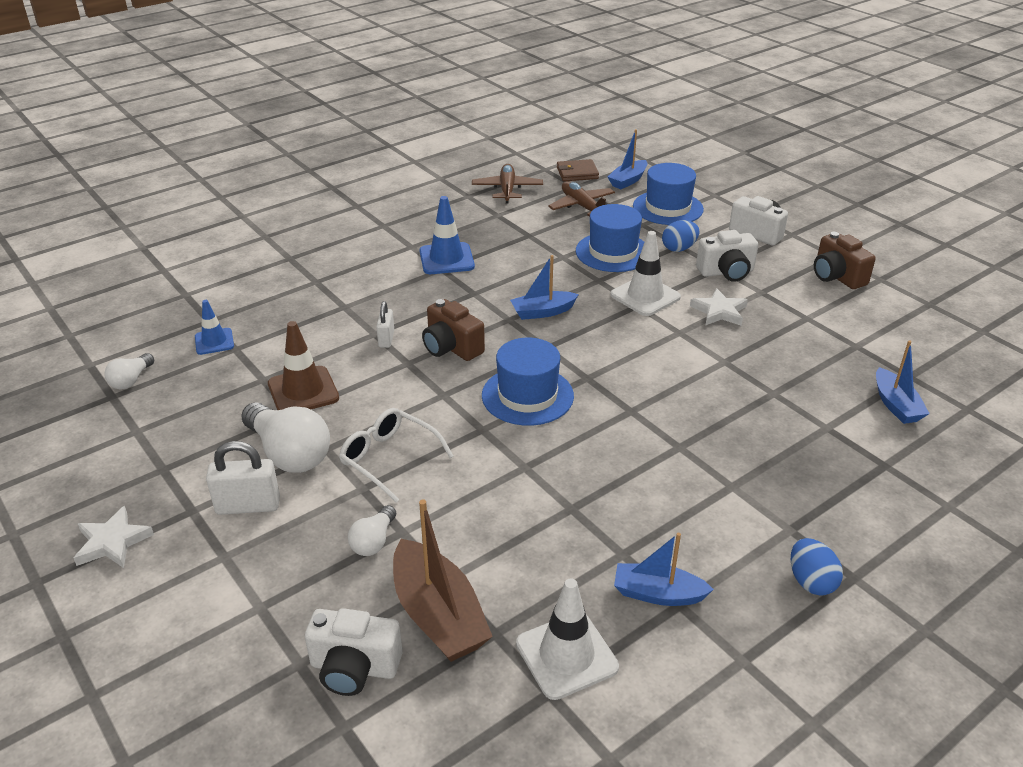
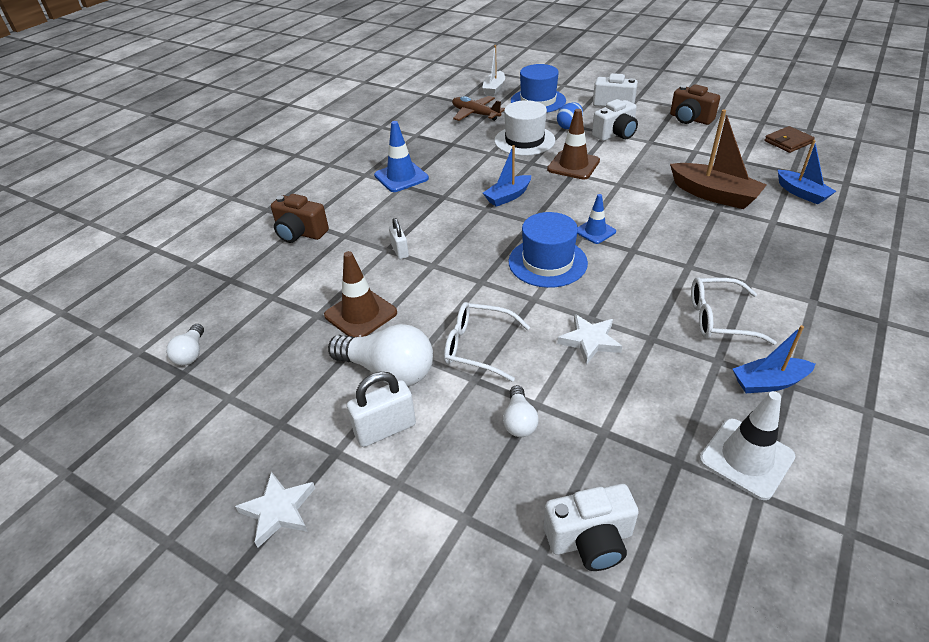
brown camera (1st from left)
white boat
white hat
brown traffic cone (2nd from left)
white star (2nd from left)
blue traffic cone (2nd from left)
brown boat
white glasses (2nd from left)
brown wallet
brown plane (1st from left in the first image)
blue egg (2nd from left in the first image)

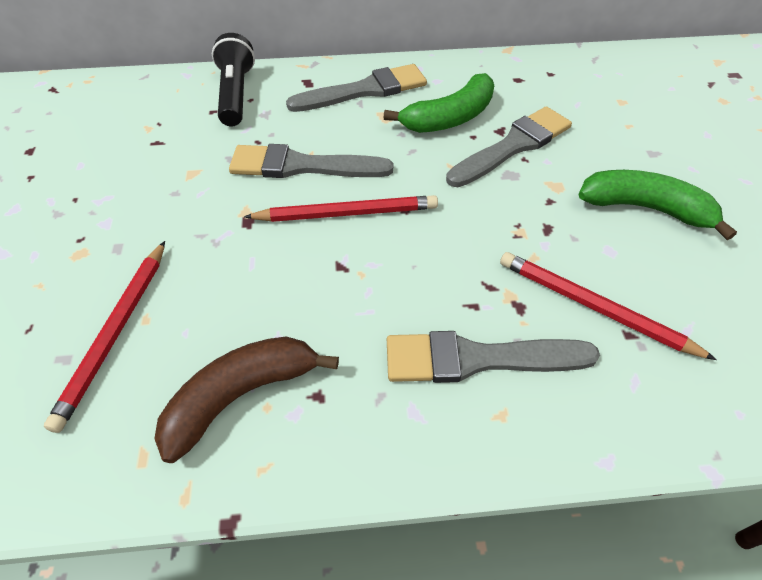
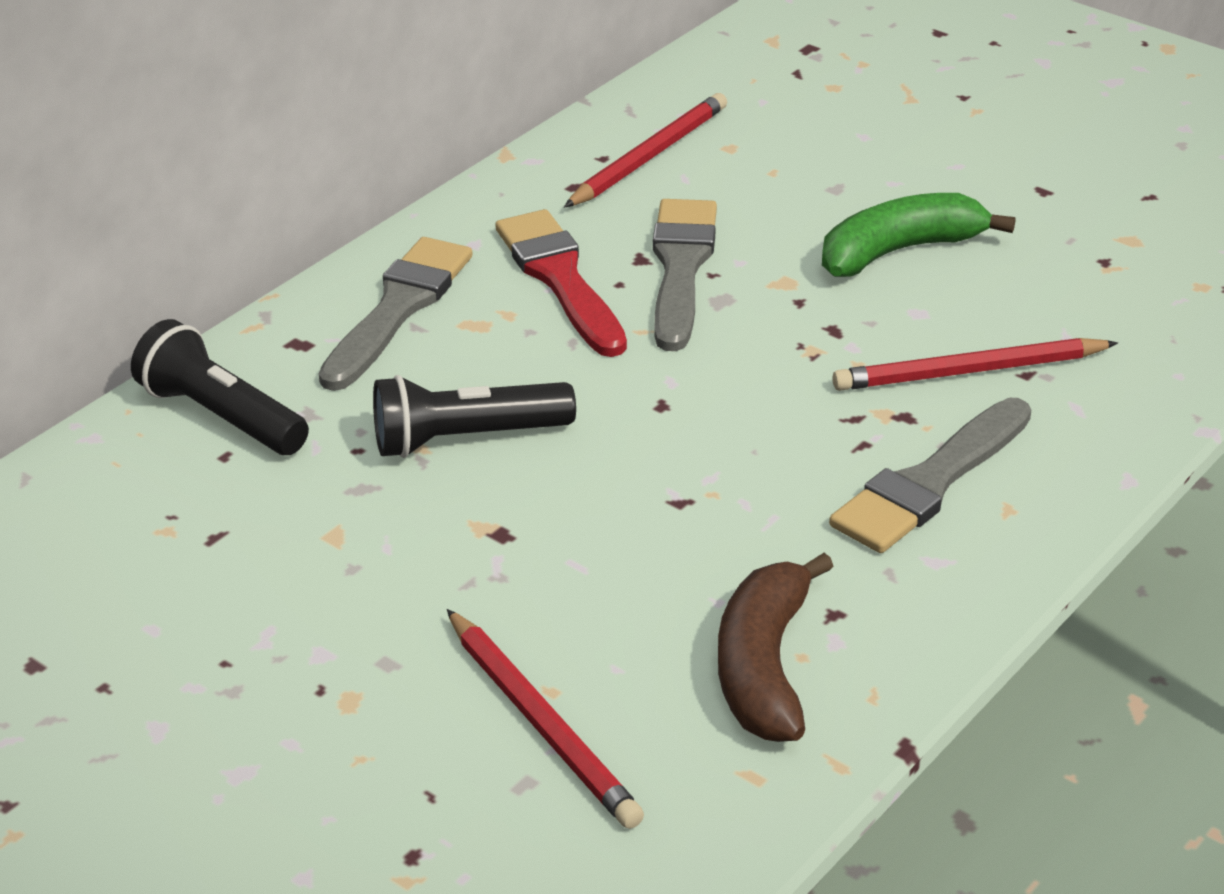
black flashlight (2nd from left)
red brush
red pencil (2nd from left)

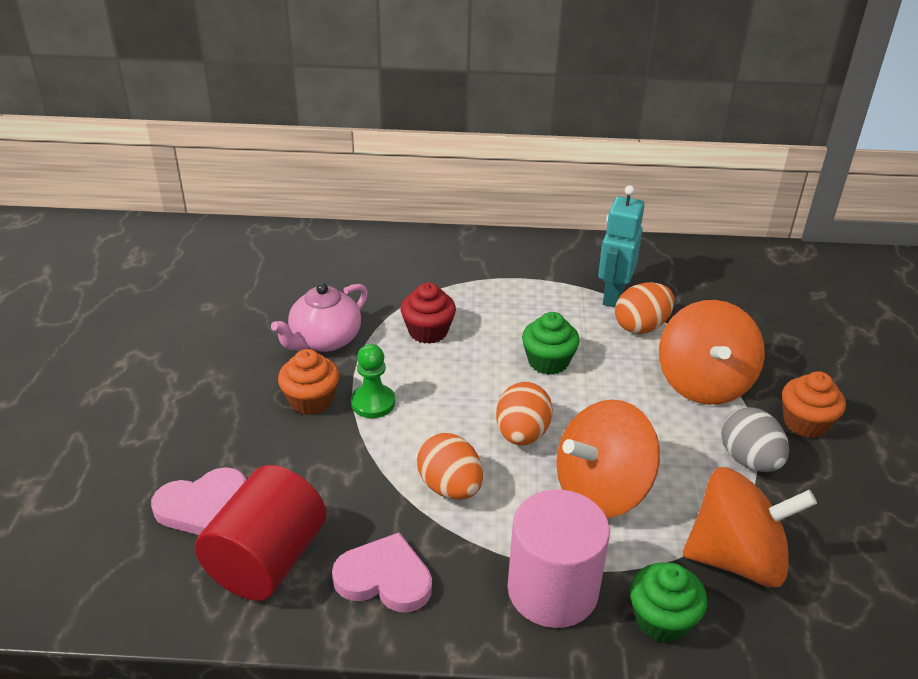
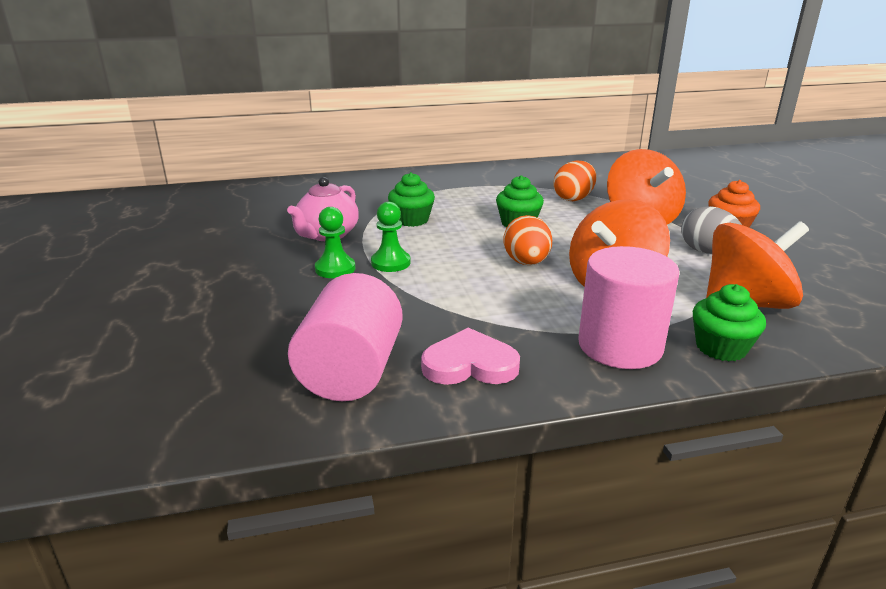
pink cylinder (1st from left)
green pawn (1st from left)
green cupcake (1st from left)
pink heart (1st from left in the first image)
orange egg (1st from left in the first image)
turquoise robot

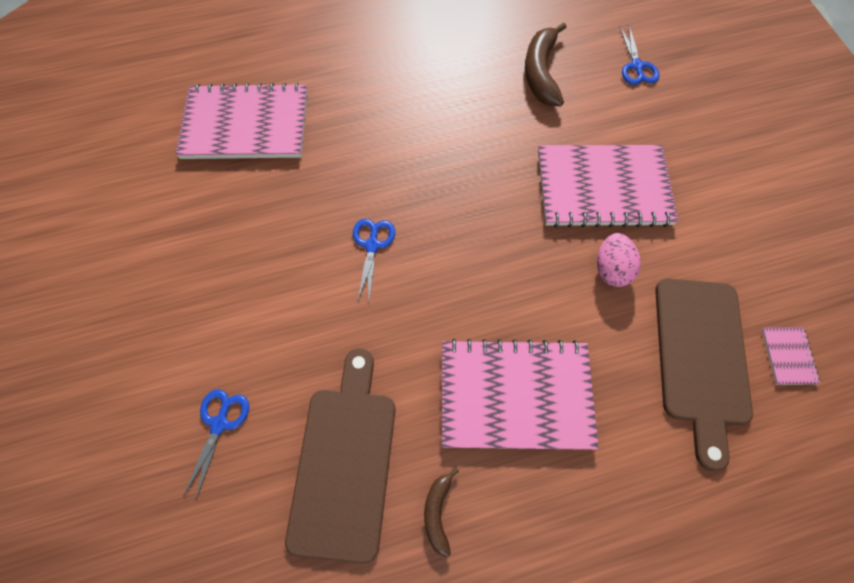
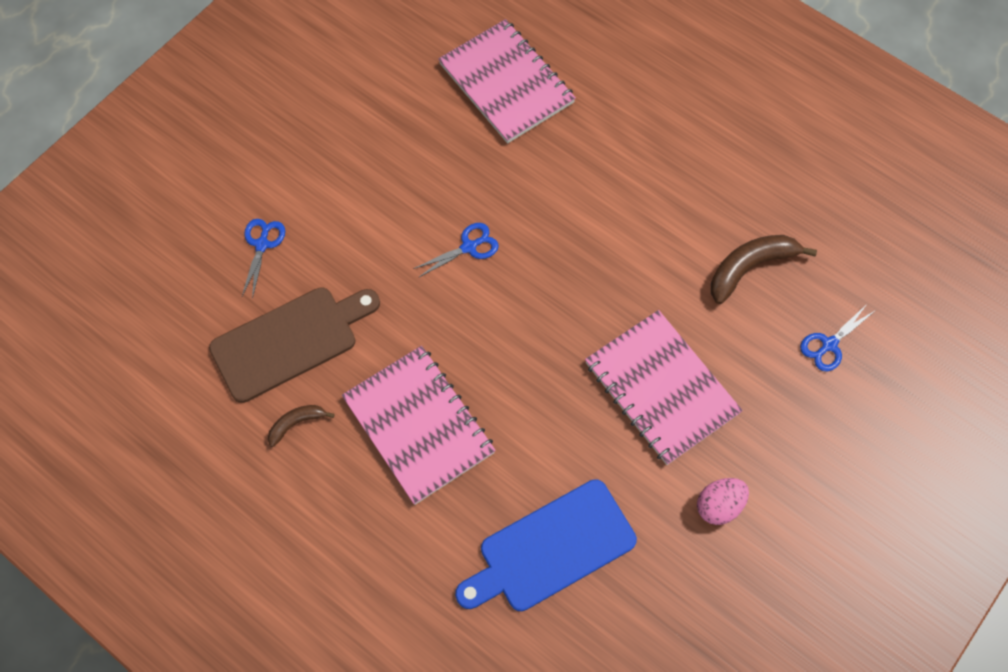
blue scissors (1st from left)
blue cutting board
pink egg
pink notebook (4th from left in the first image)

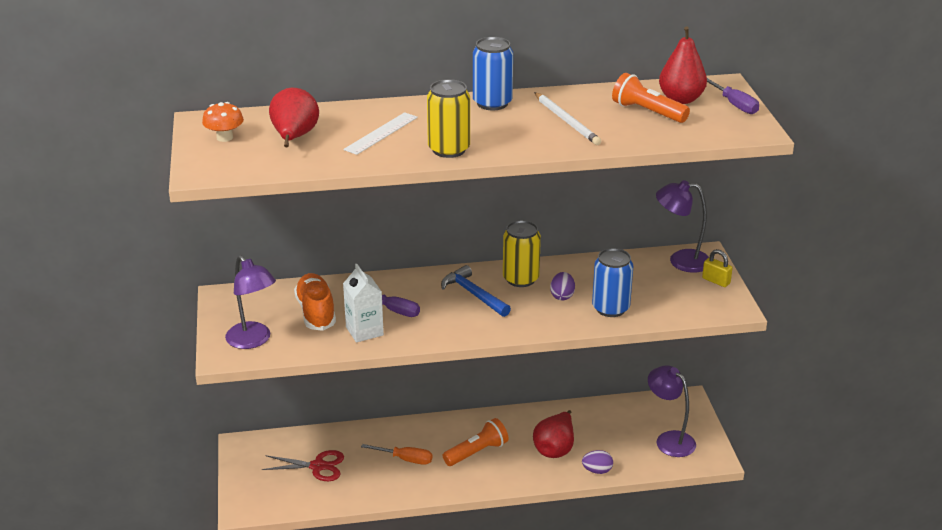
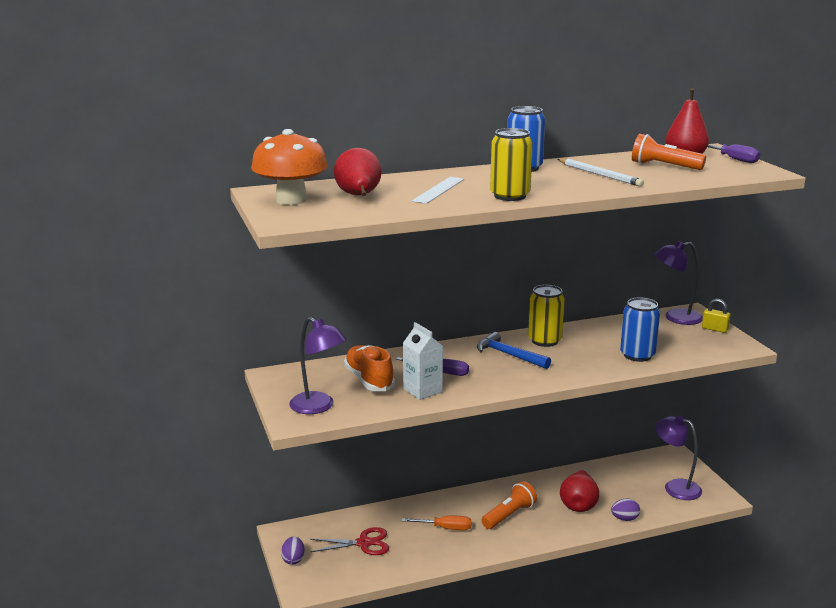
orange mushroom
purple egg (1st from left)

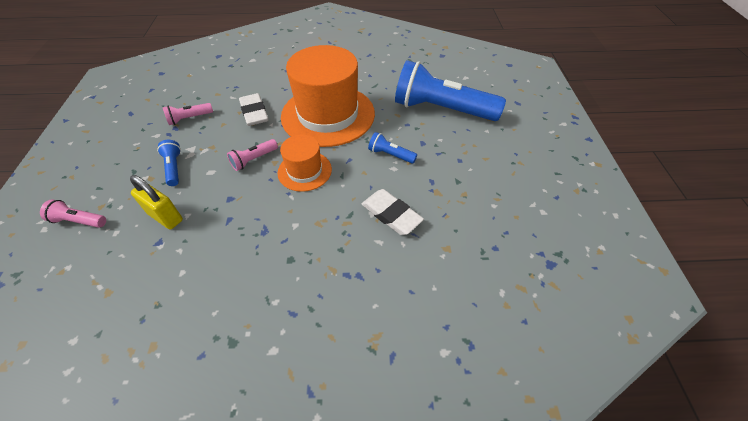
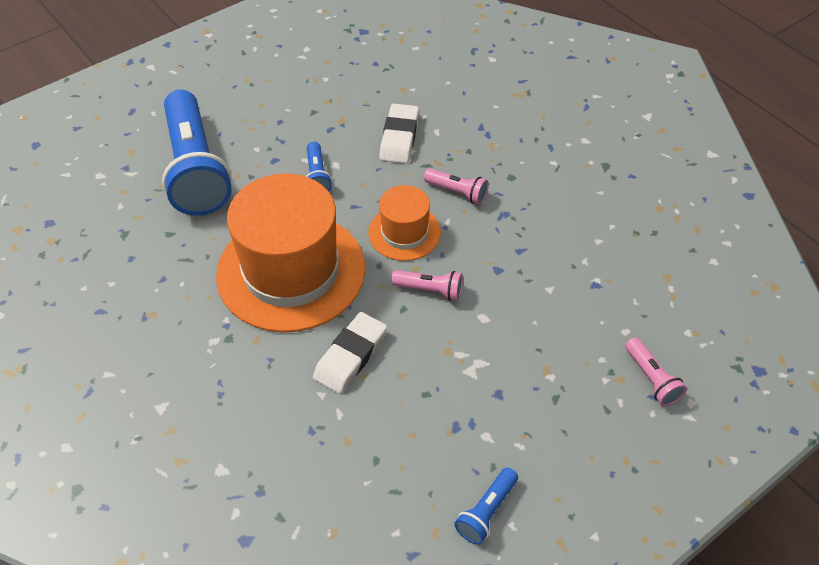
pink flashlight (2nd from left)
blue flashlight (3rd from left)
yellow padlock

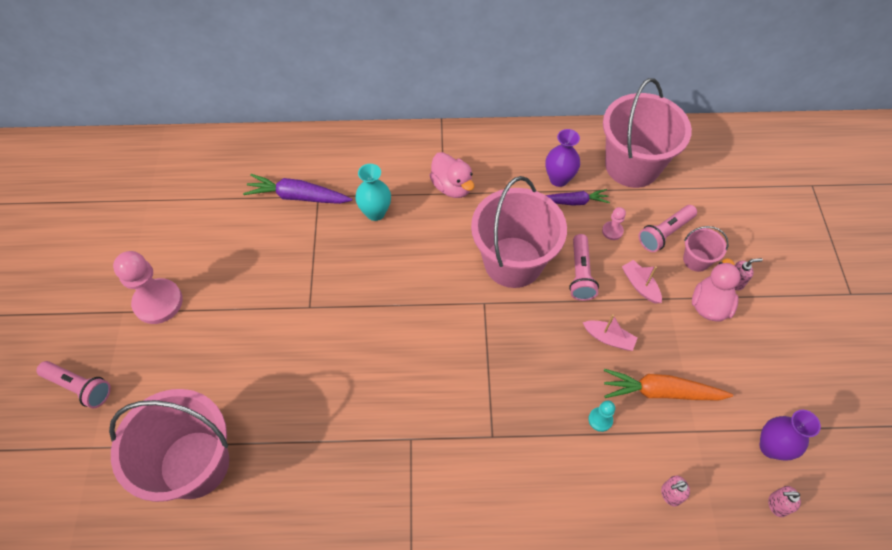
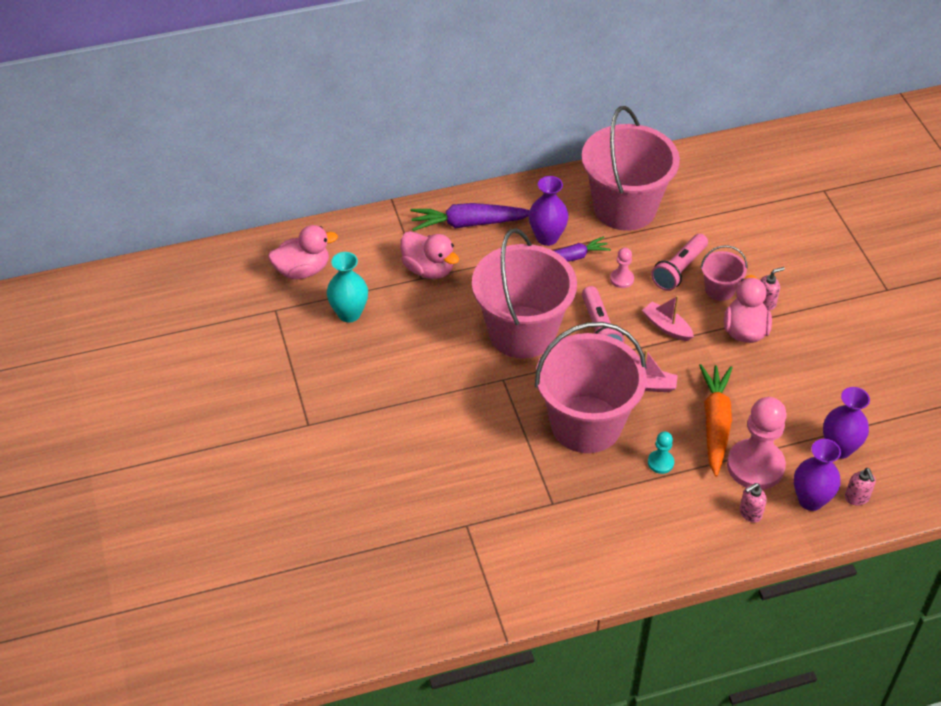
pink duck (1st from left)
purple carrot (1st from left)
pink bucket (2nd from left)
orange carrot
pink pawn (2nd from left)
purple vase (2nd from left)
pink soap dispenser (3rd from left)
pink flashlight (1st from left in the first image)

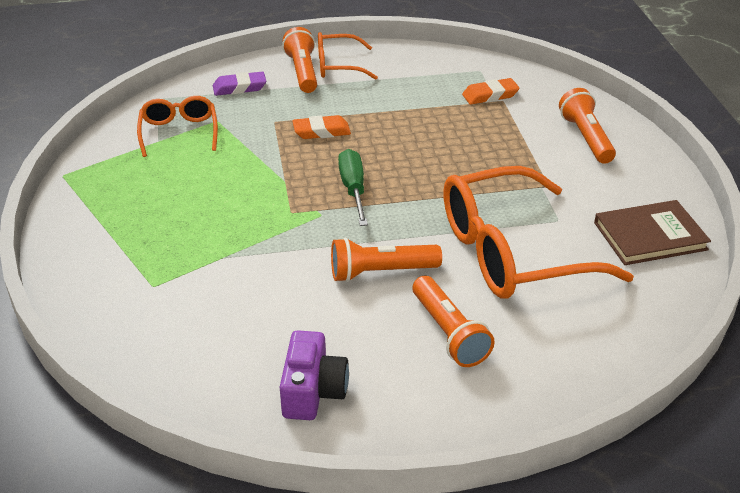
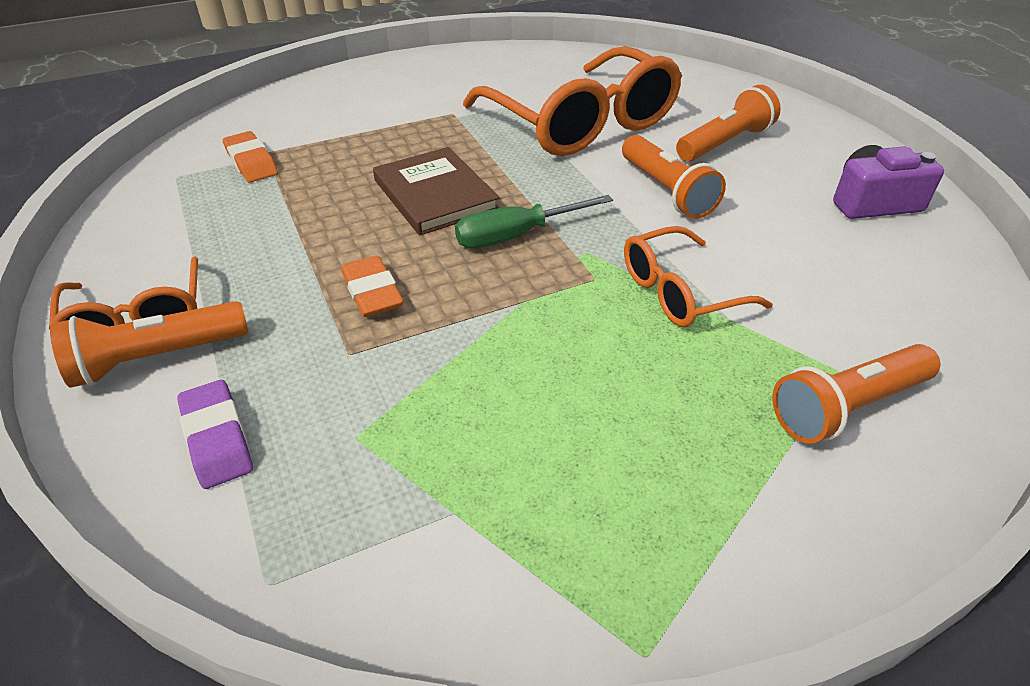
brown book
orange glasses (3rd from left)
orange flashlight (4th from left)

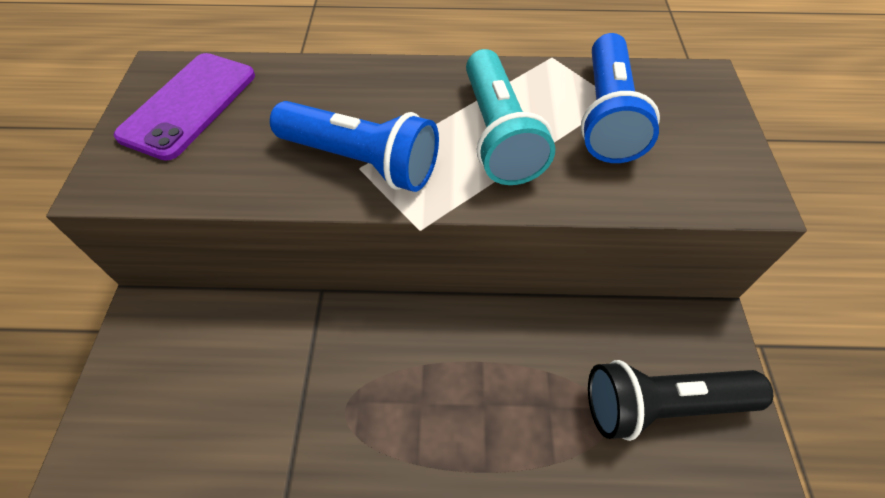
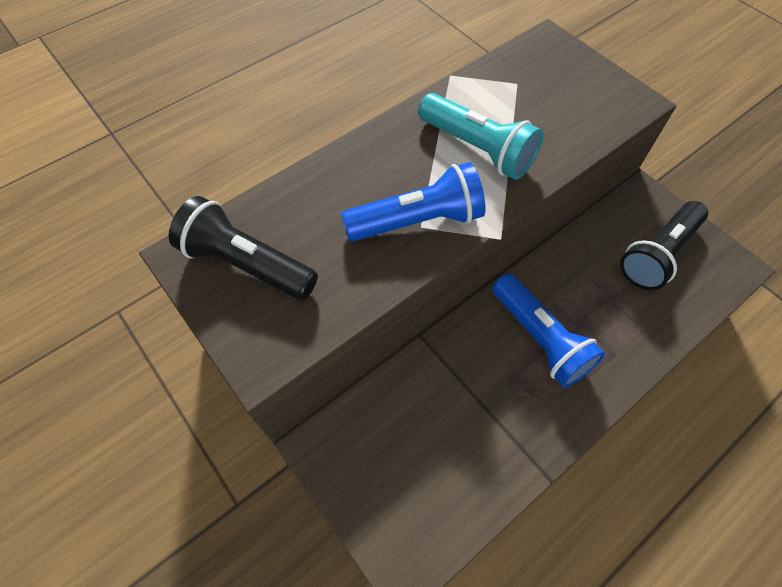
black flashlight (1st from left)
blue flashlight (2nd from left)

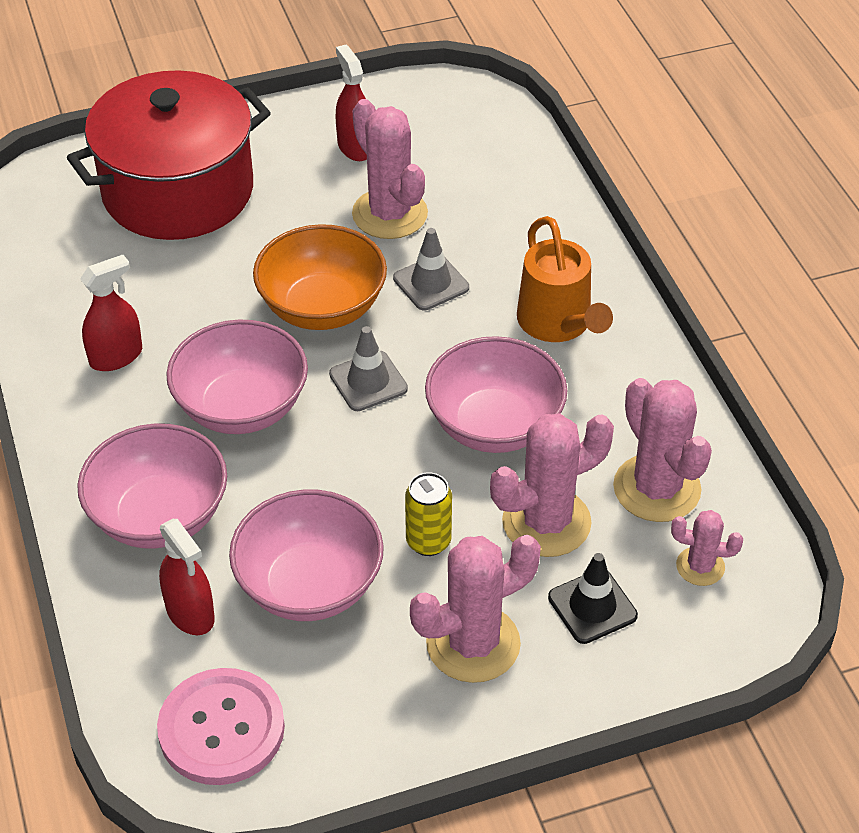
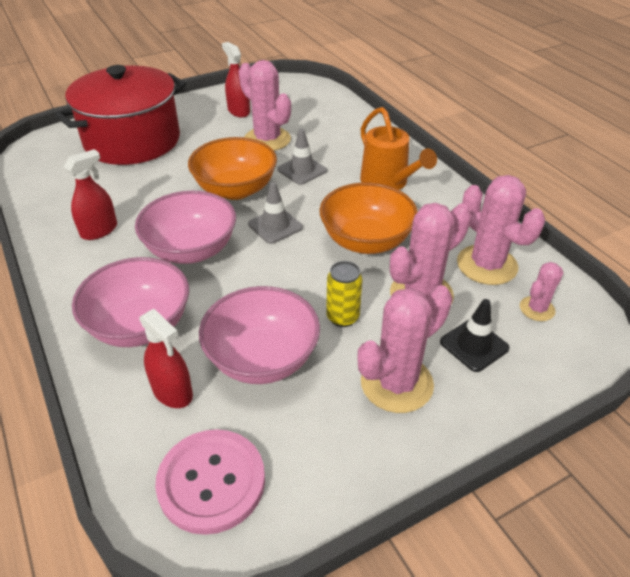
orange bowl (2nd from left)
pink cactus (5th from left)

